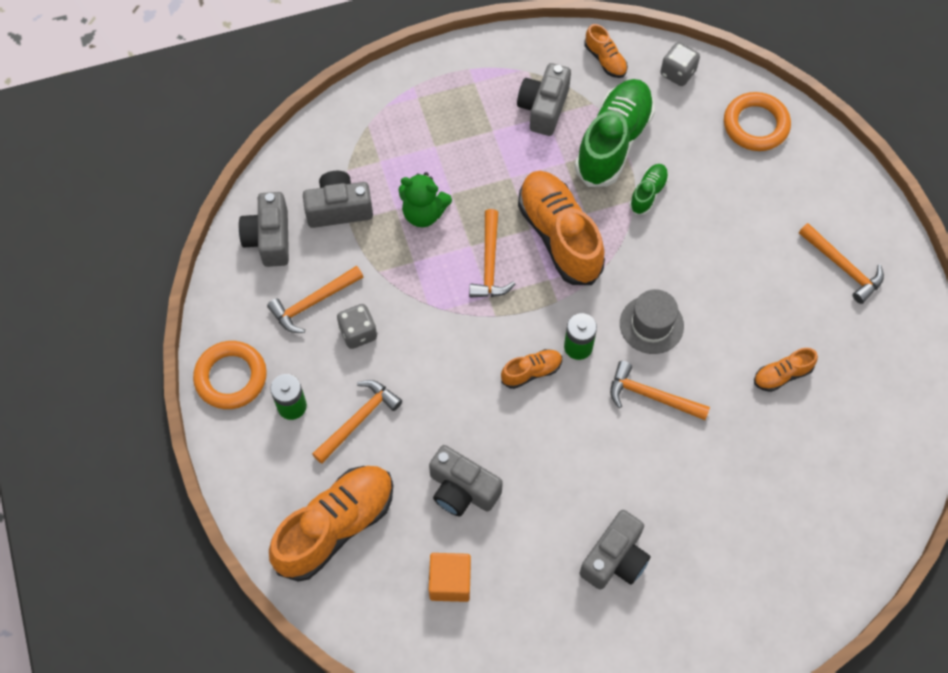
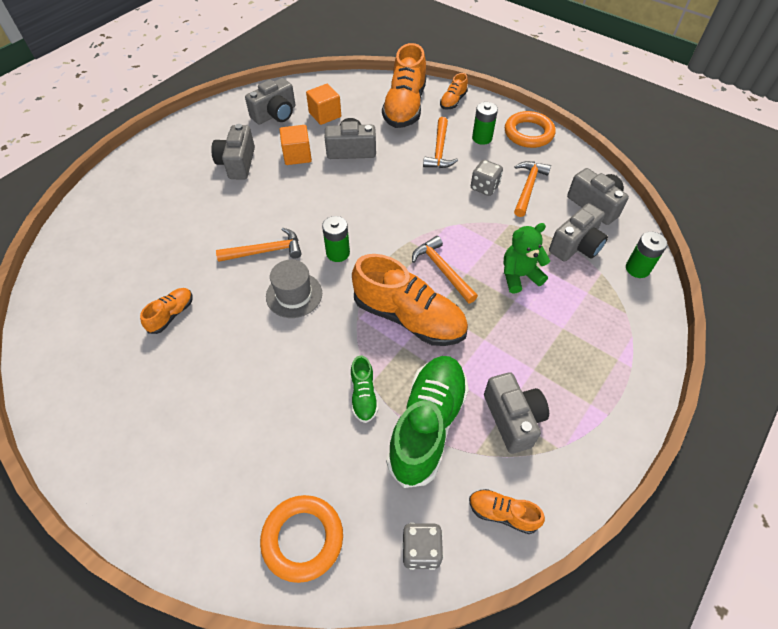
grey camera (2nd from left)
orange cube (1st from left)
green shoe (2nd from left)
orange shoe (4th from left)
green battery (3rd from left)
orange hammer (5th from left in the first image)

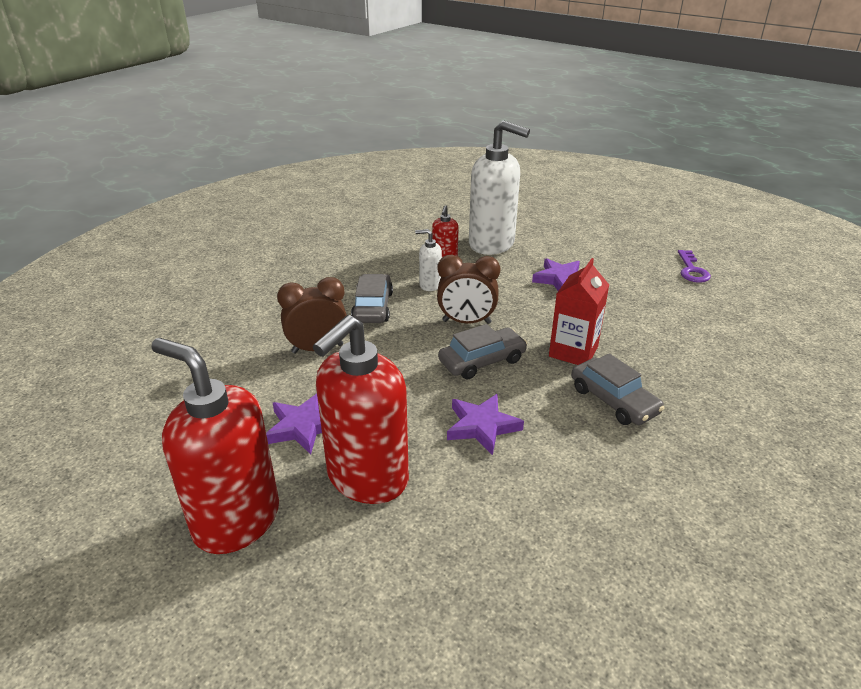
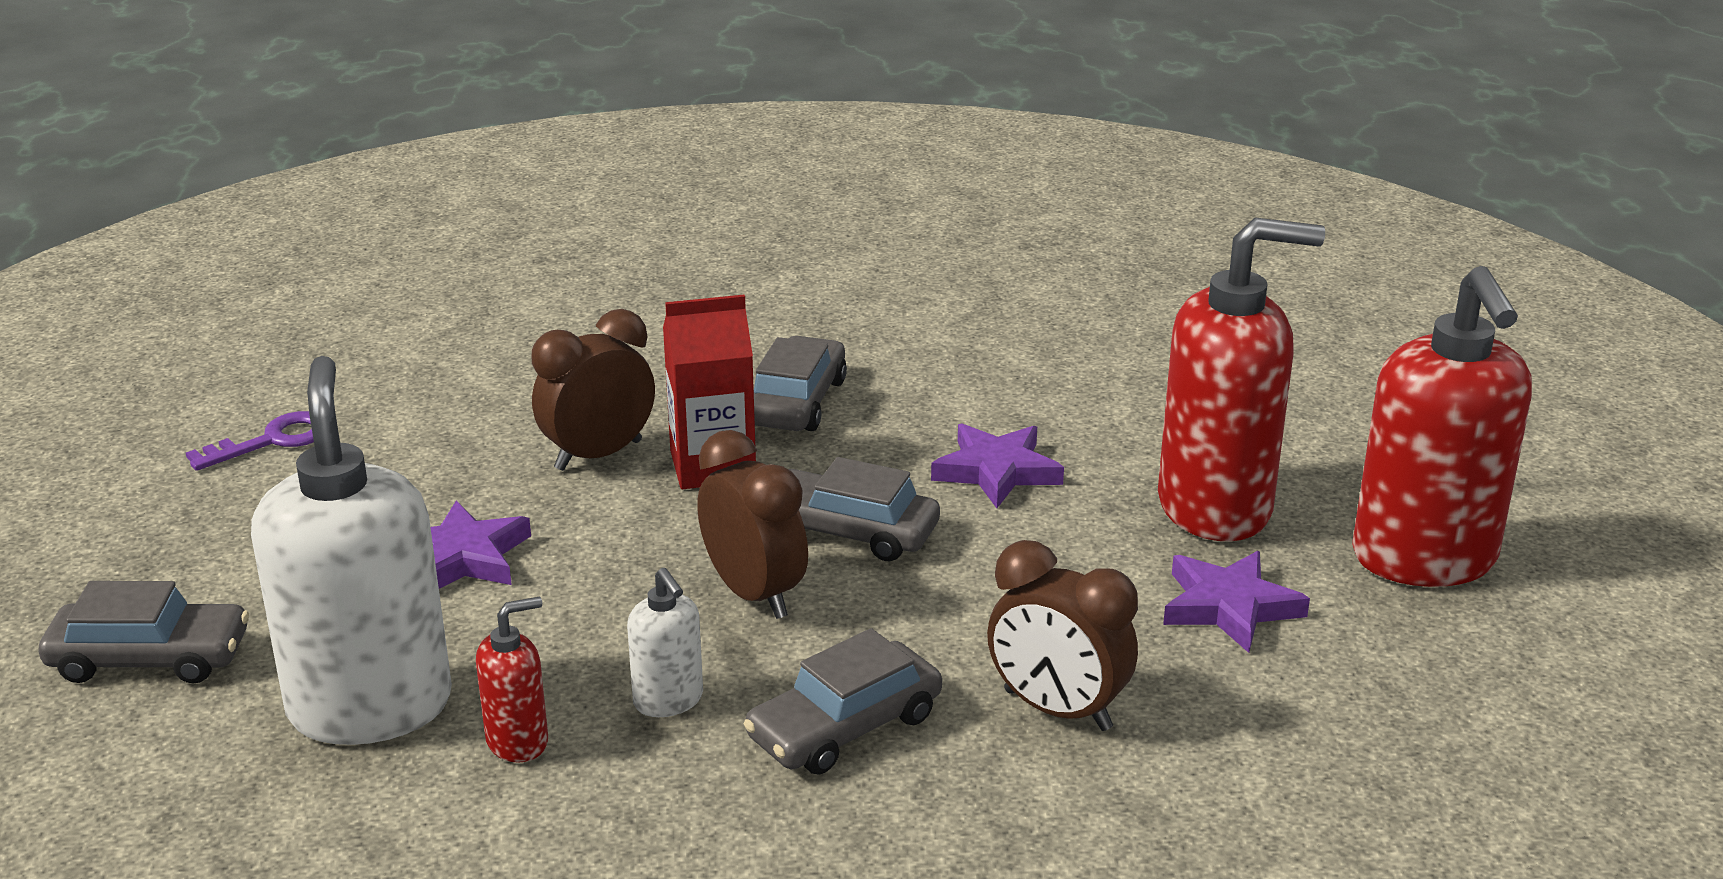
grey car (1st from left)
brown clock (1st from left)

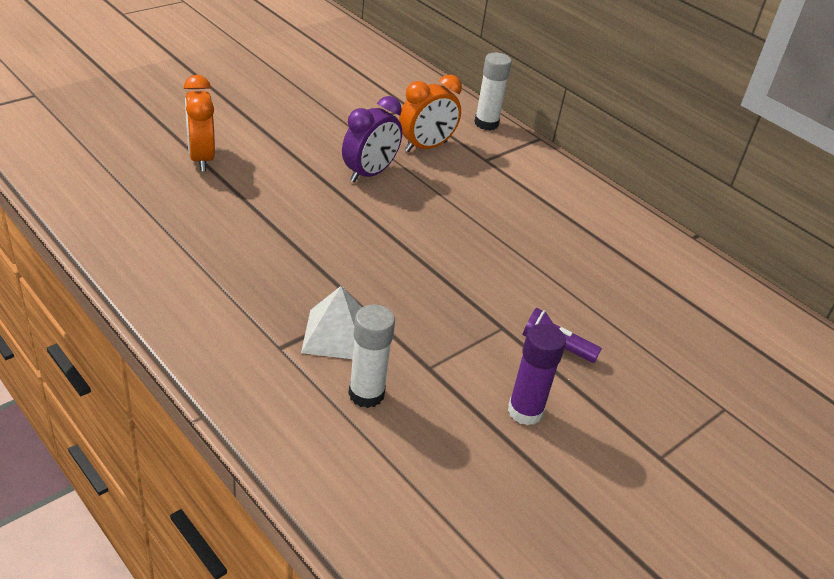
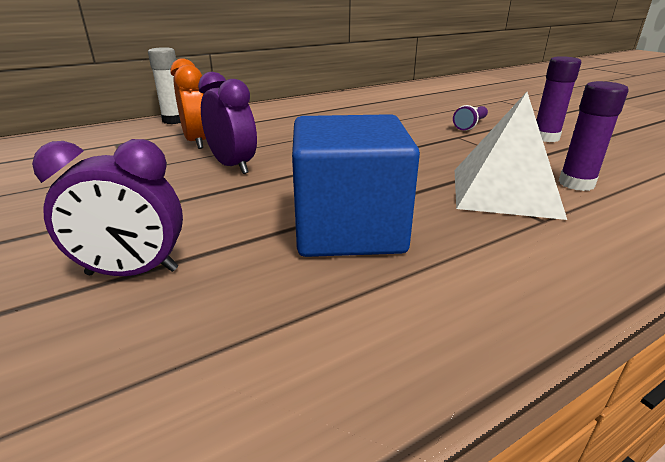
purple clock (1st from left)
blue cube
white pyramid
purple glue stick (2nd from left)

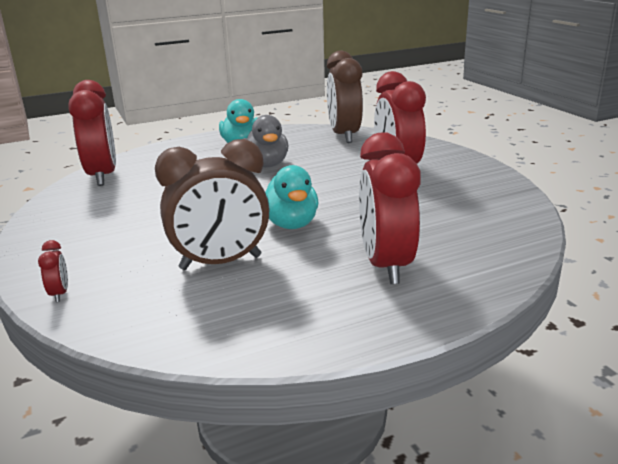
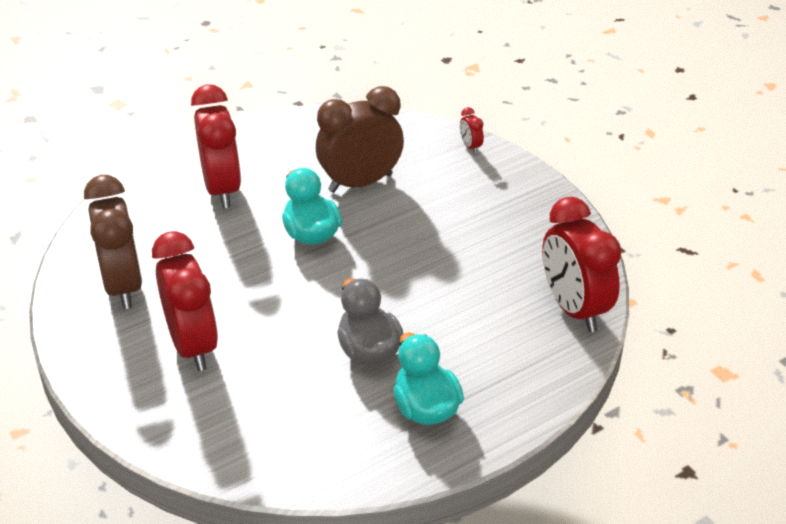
brown clock (1st from left)

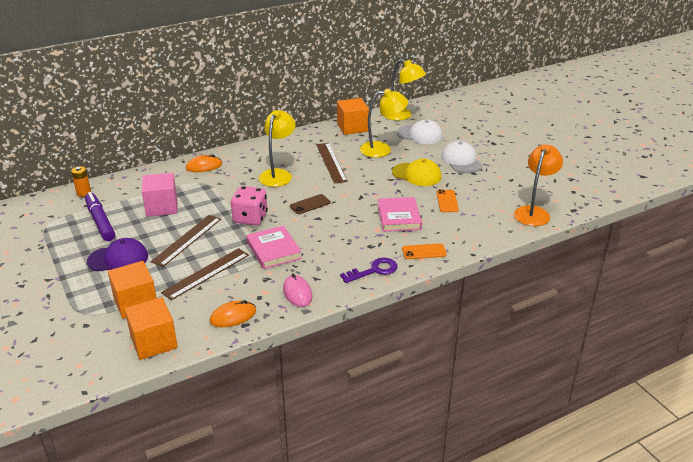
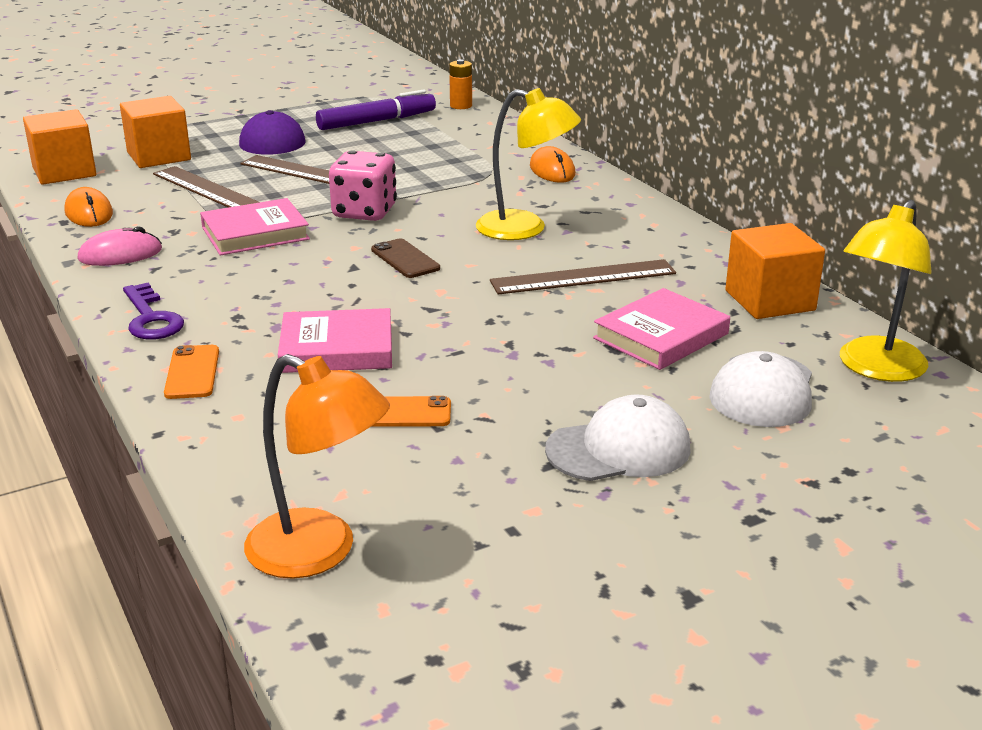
pink book (3rd from left)
pink cube
yellow cap

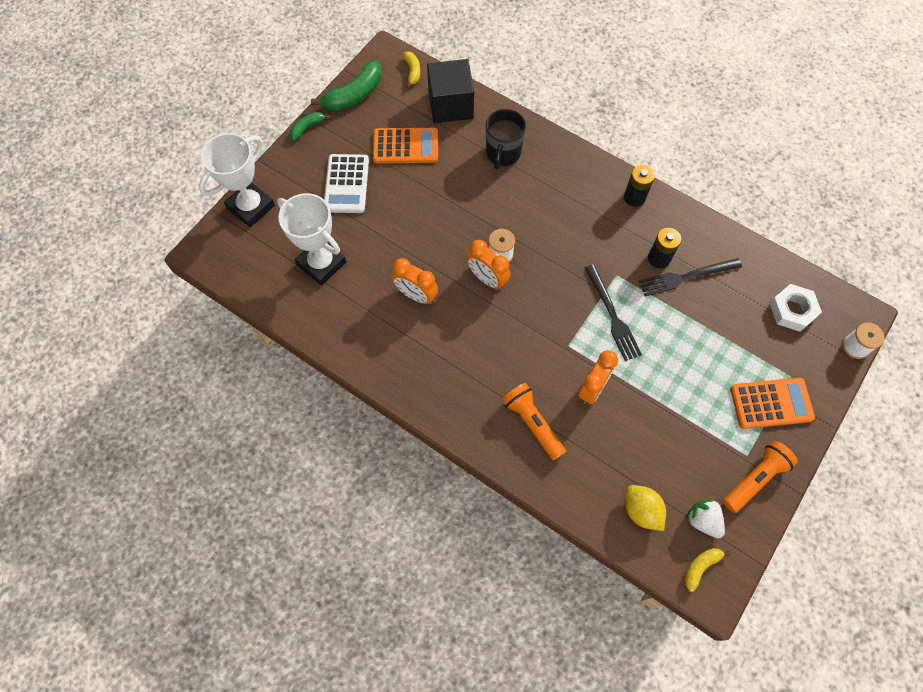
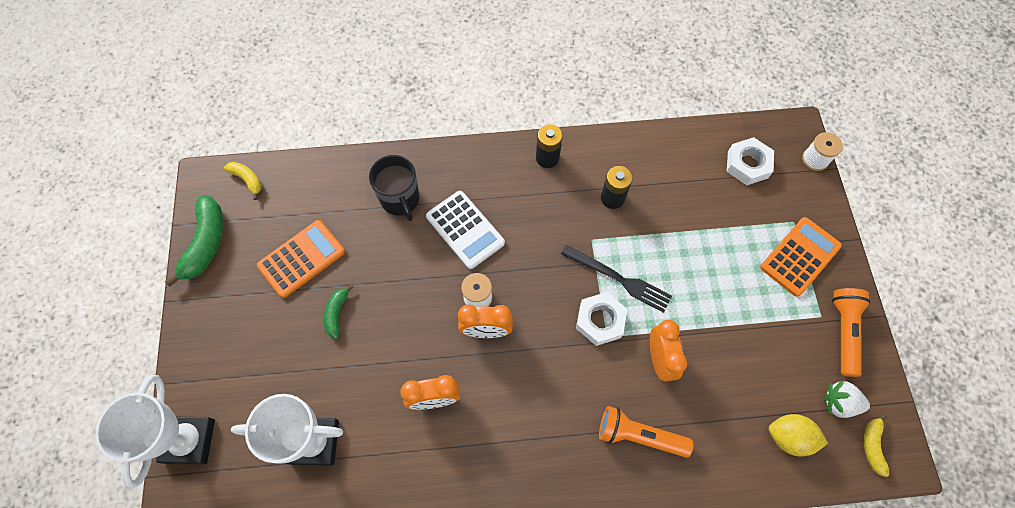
green banana (2nd from left)
white calculator
white nut (1st from left)
black cube
black fork (2nd from left in the first image)

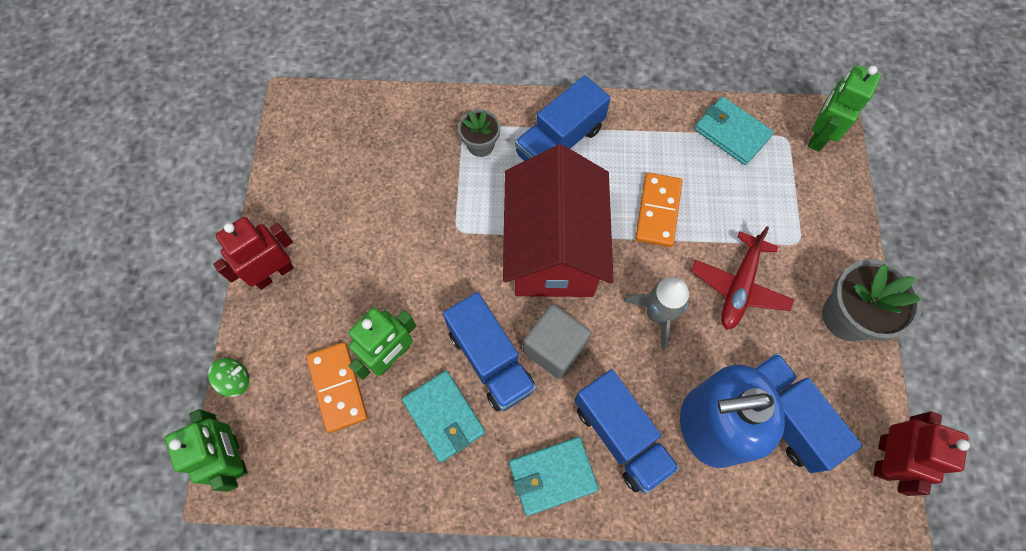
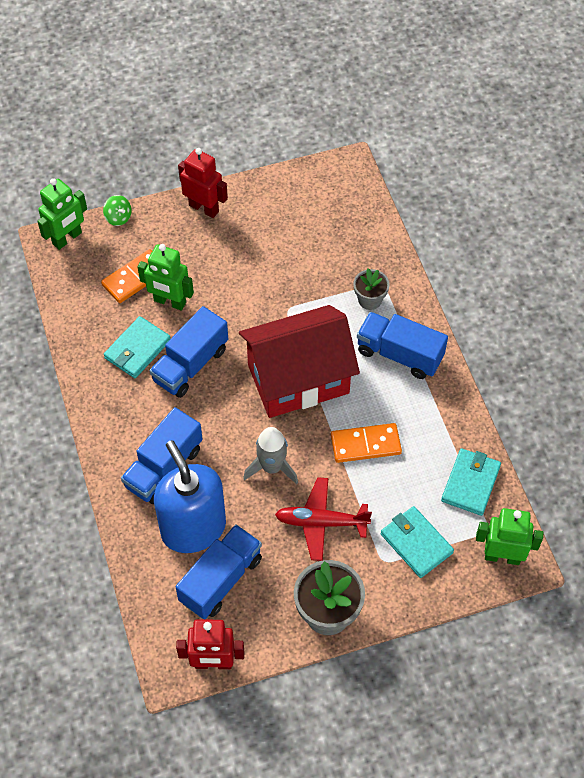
turquoise wallet (2nd from left)
grey cube

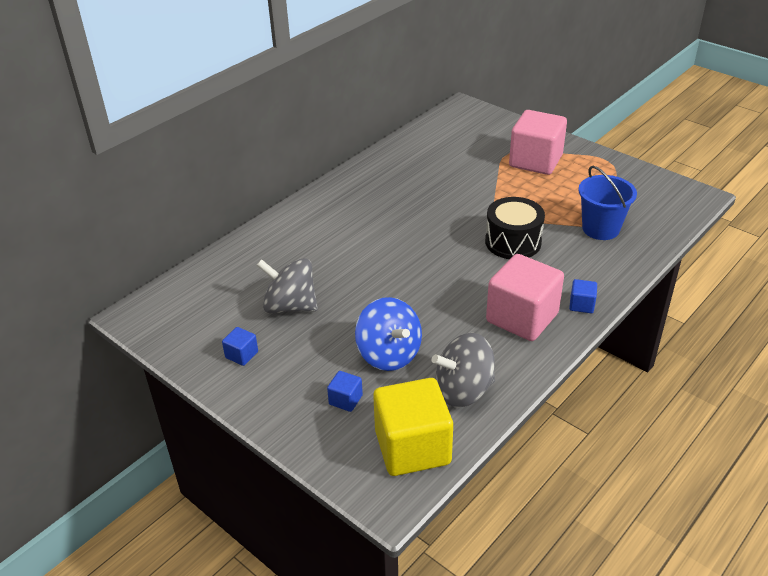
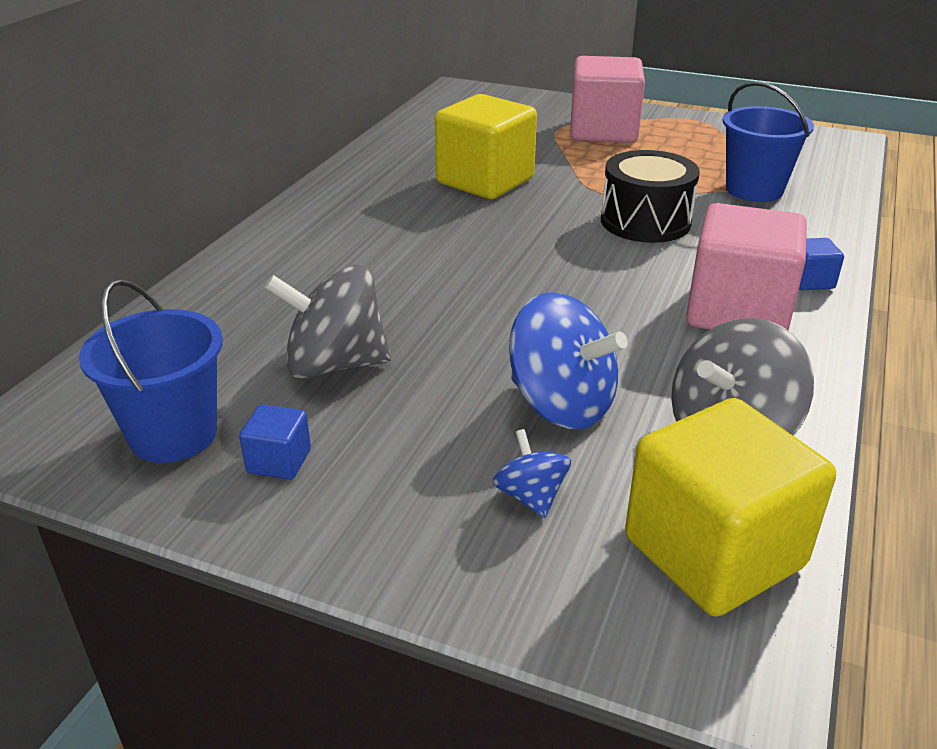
blue bucket (1st from left)
yellow cube (1st from left)
blue spinning top (1st from left)

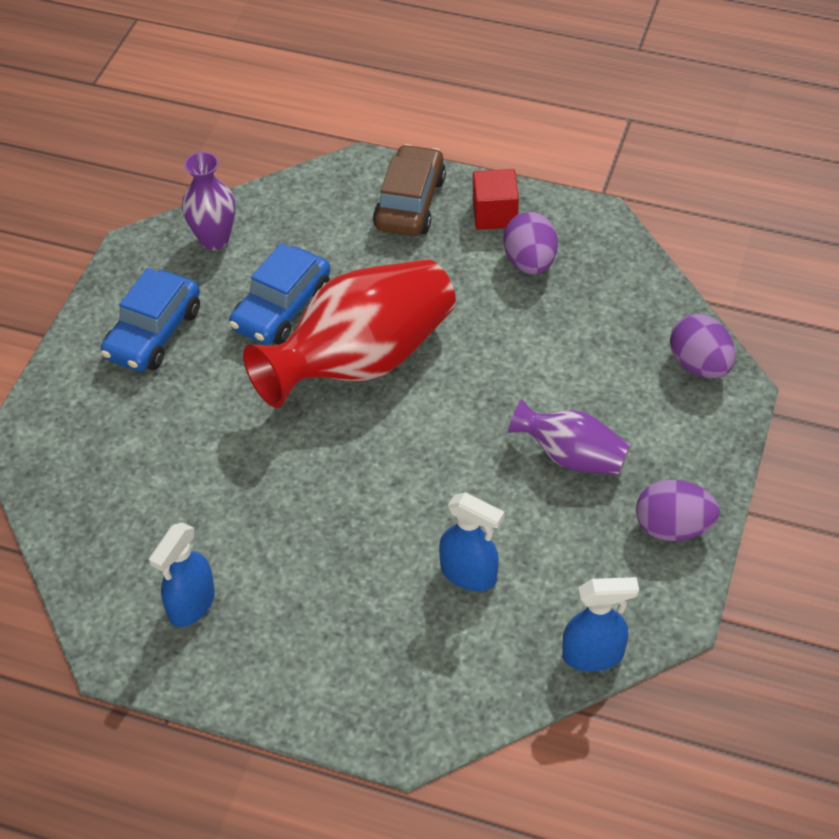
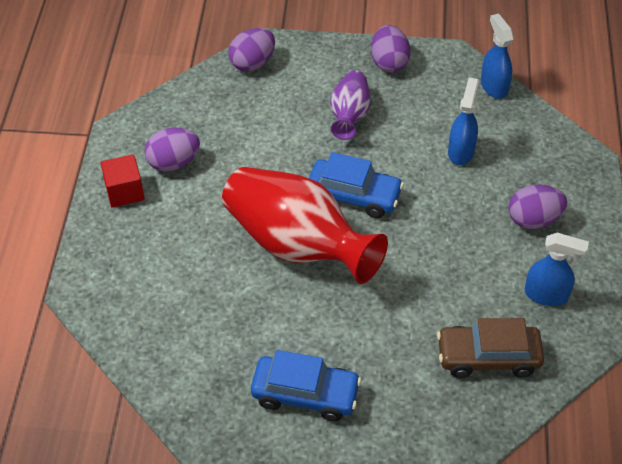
blue car (2nd from left)
brown car
purple egg (4th from left)
purple vase (1st from left in the first image)

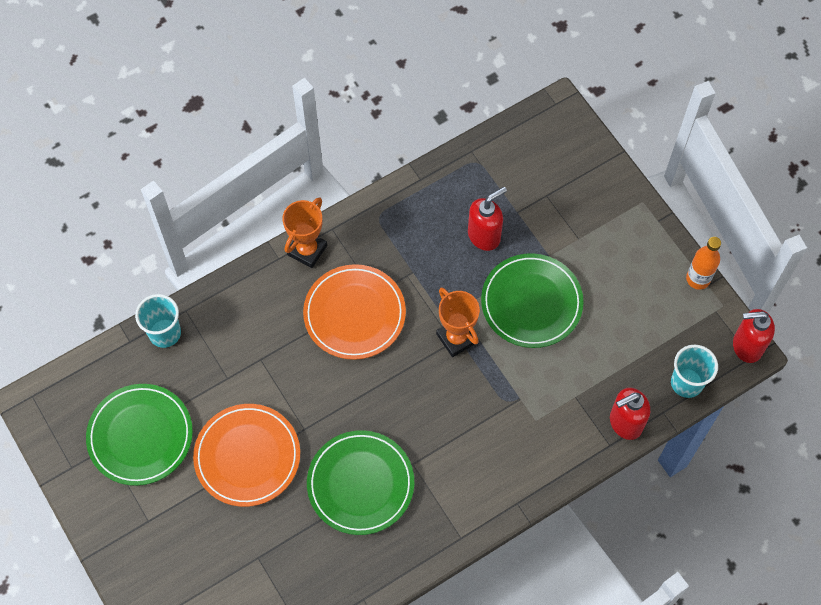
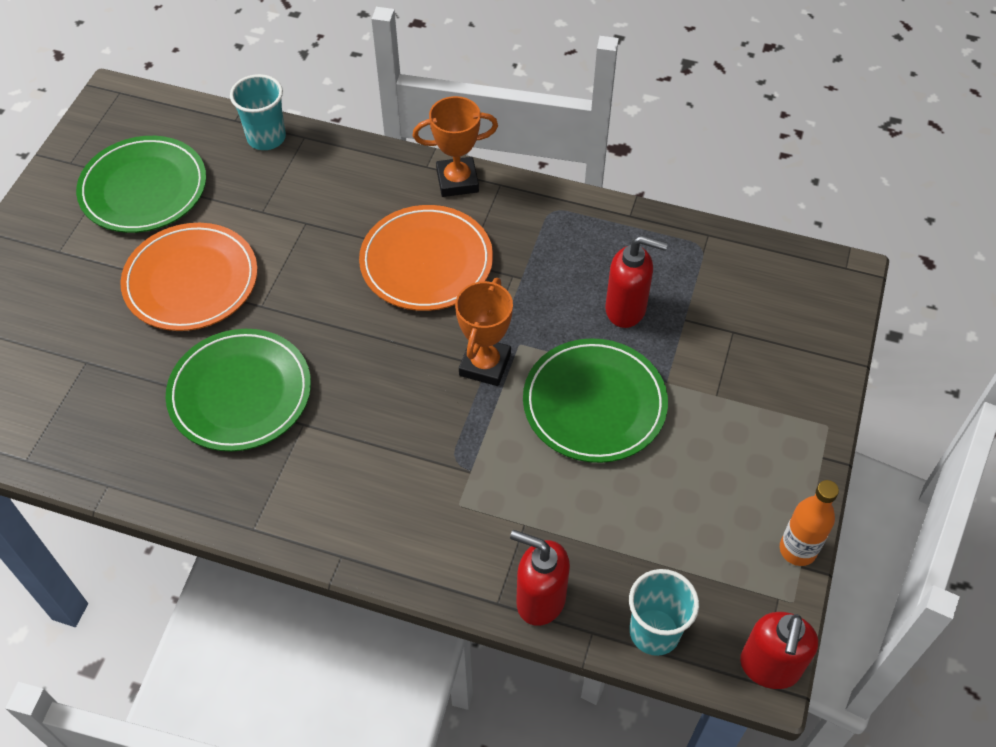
red soap dispenser (3rd from left)

